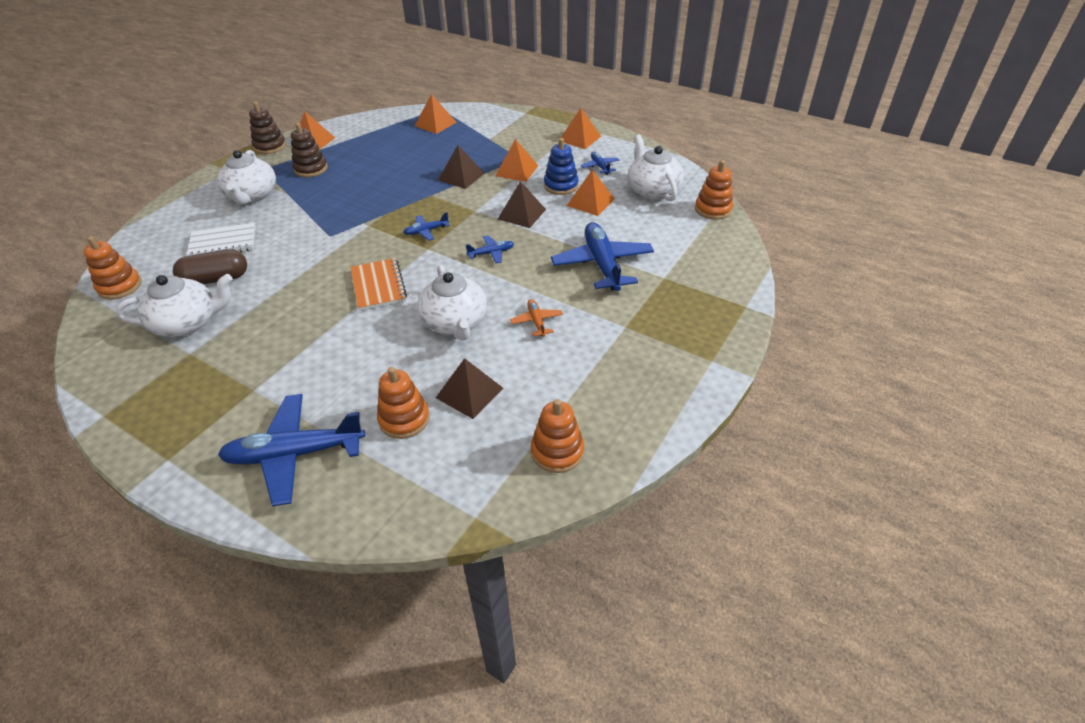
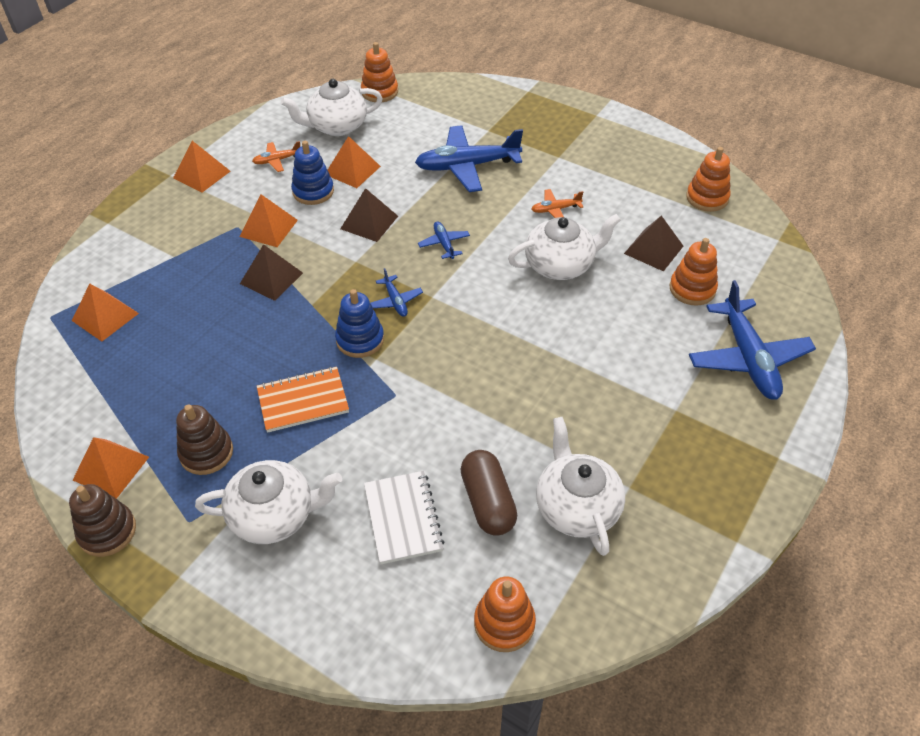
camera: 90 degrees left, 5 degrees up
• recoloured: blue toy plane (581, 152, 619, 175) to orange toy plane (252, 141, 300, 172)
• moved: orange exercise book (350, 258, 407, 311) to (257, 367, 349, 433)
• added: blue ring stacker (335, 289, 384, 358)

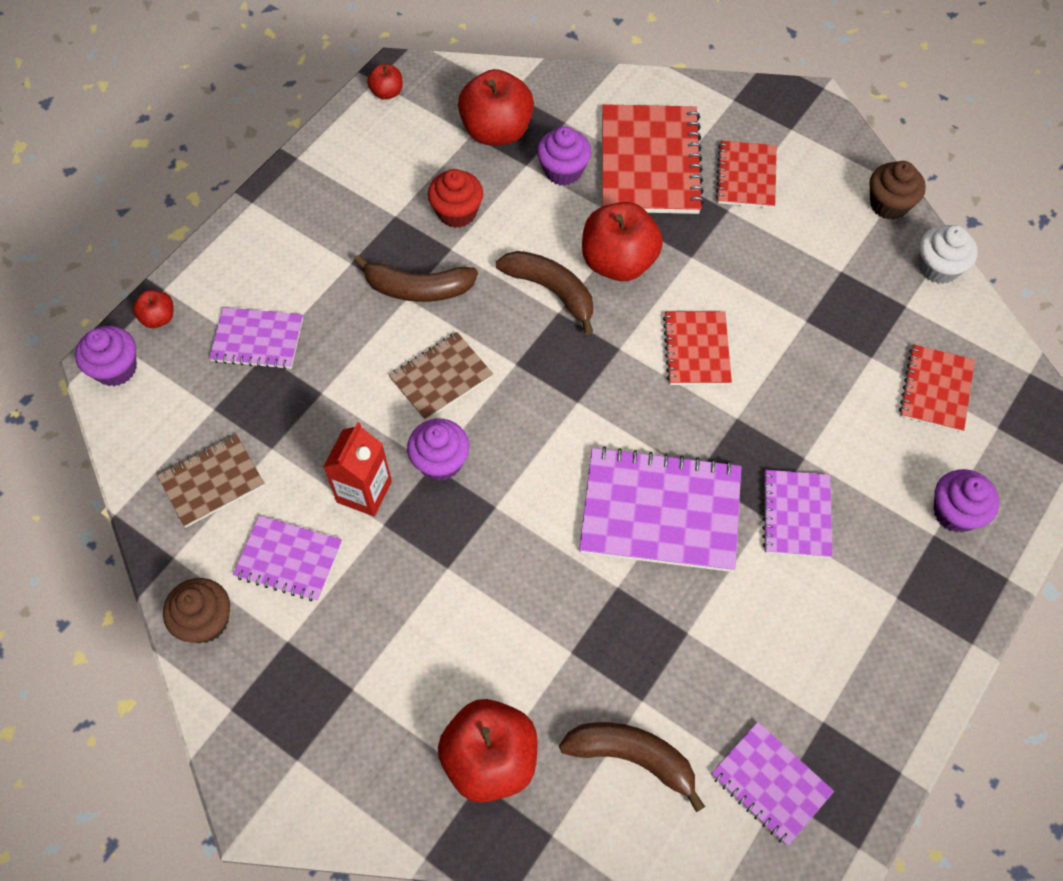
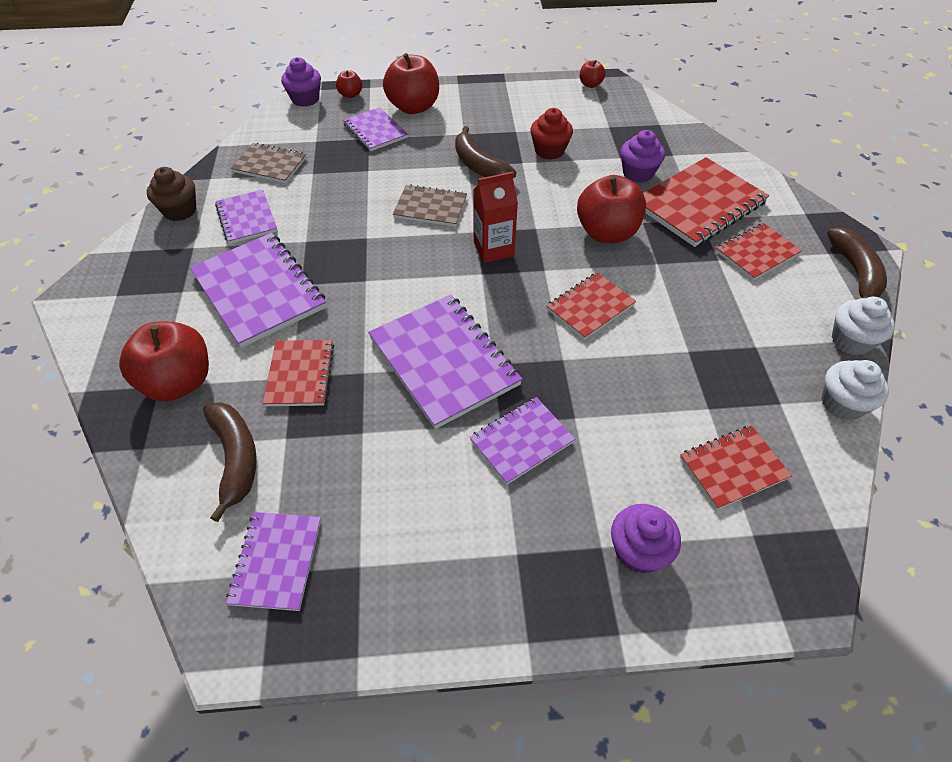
camera: 50 degrees right, 10 degrees down
• added: violet exercise book (190, 233, 326, 348)
• added: scarlet exercise book (263, 340, 334, 406)
• moved: scarlet toy apple (458, 69, 534, 145) to (383, 53, 439, 114)
• moved: scarlet milk carton (323, 422, 392, 516) to (473, 172, 518, 263)
• moved: russet banana fruit (496, 251, 593, 335) to (827, 227, 887, 298)
• recoloured: russet muffin (870, 161, 926, 220) to pure white muffin (832, 297, 895, 356)
• removed: violet muffin (407, 419, 469, 481)

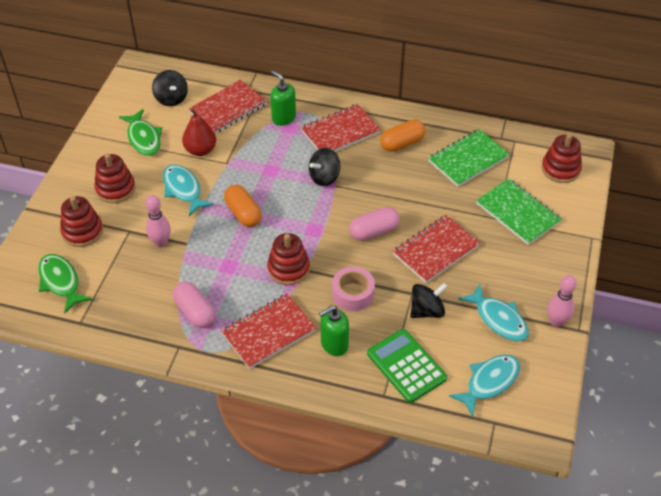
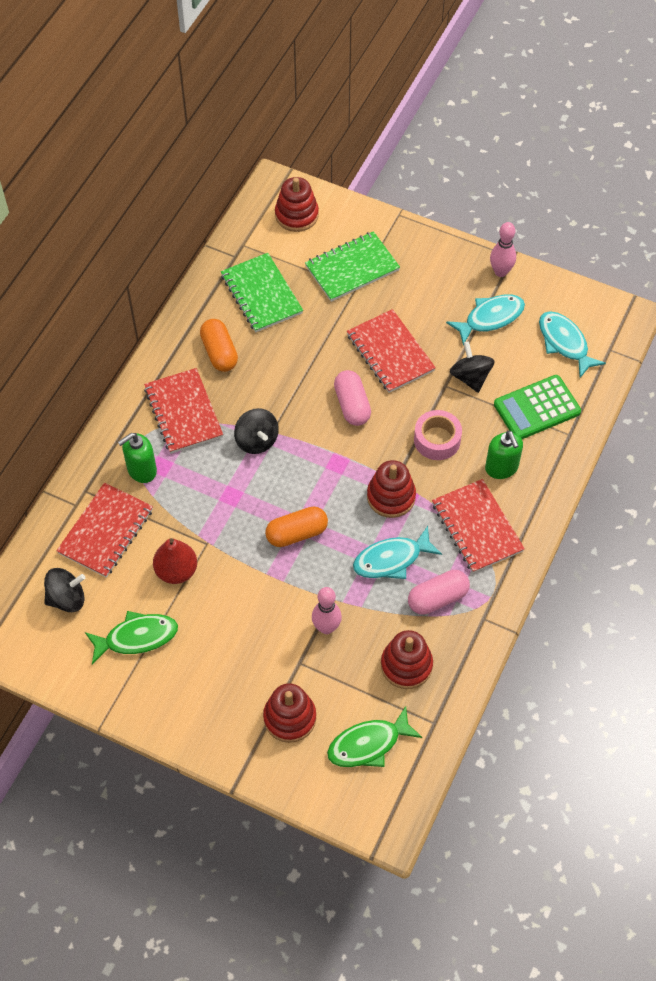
camera: 80 degrees left, 10 degrees up
• turned: scarlet exercise book (189, 80, 267, 134) = (56, 483, 153, 578) 60 degrees clockwise
• moved: aqua toy fish (163, 164, 214, 216) to (353, 526, 442, 579)
• moved: scarlet ring stacker (94, 153, 135, 203) to (381, 630, 433, 689)

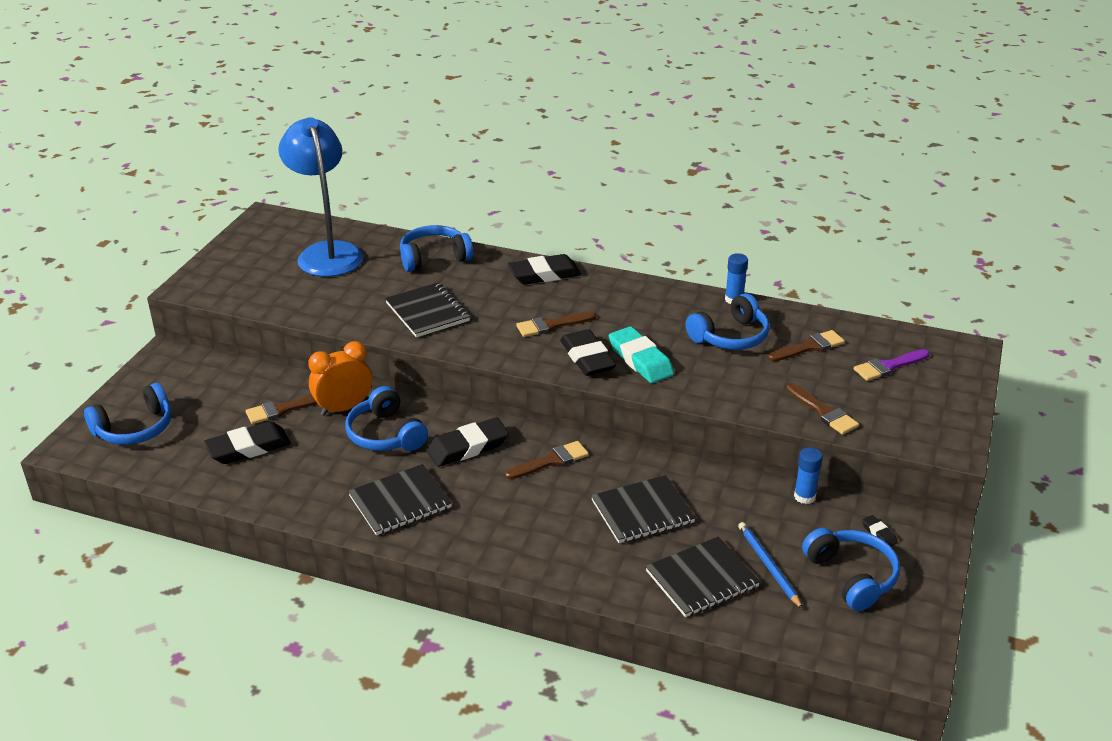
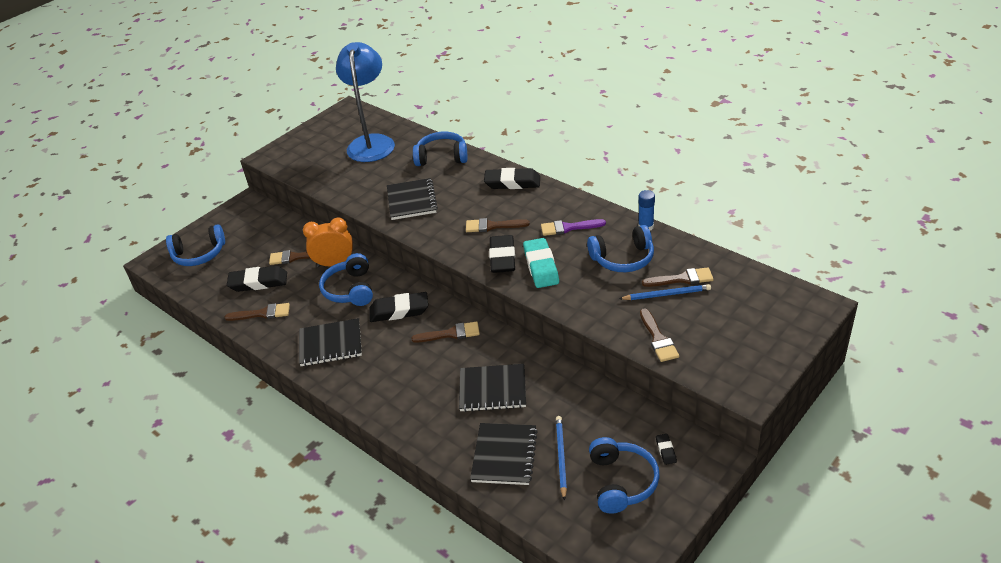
camera: 25 degrees right, 5 degrees up
• added: russet paintbrush (225, 303, 290, 321)
• turned: black exercise book (646, 536, 760, 617) = (470, 423, 538, 485) 75 degrees counterclockwise
• moved: violet paintbrush (854, 349, 930, 381) to (541, 219, 606, 236)
• added: blue pencil (619, 284, 711, 300)
• removed: blue glue stick (794, 447, 823, 504)

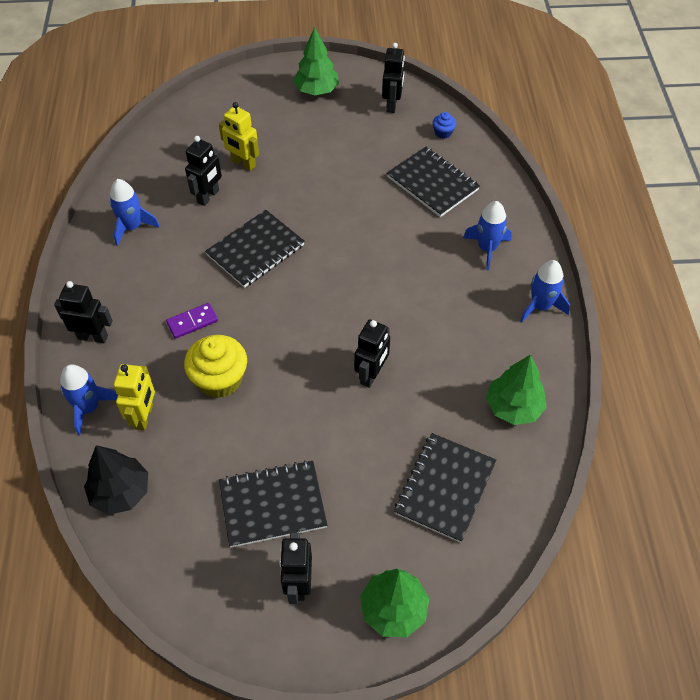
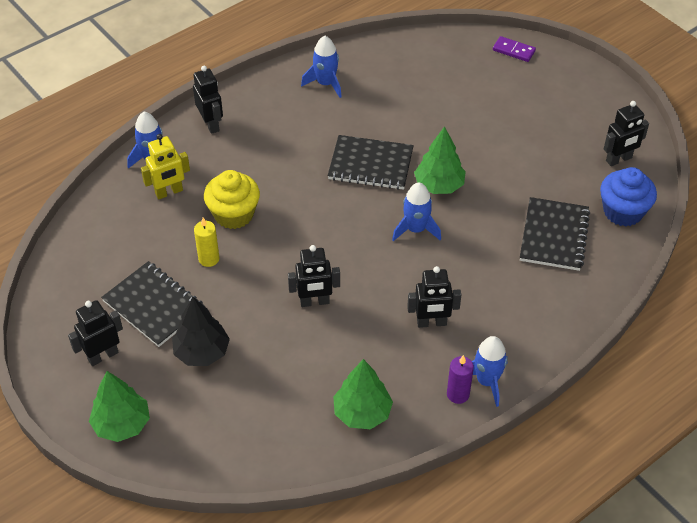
camera: 55 degrees right, 5 degrees down
• moved: black toy tree (84, 445, 148, 515) to (172, 297, 230, 366)
• added: yellow candle (194, 218, 220, 267)
• moved: blue rocket (463, 201, 512, 270) to (392, 183, 441, 241)
• moved: black robot figure (185, 136, 222, 206) to (407, 266, 461, 328)
• moved: leaf-green toy tree (293, 27, 339, 95) to (414, 126, 466, 194)
• added: violet candle (447, 355, 474, 404)
• moved: violet domino (166, 303, 218, 339) to (493, 36, 536, 62)
• resized: blue muffin (433, 112, 456, 139) = (600, 167, 657, 227) x2.11
• removed: yellow robot figure (219, 102, 259, 171)
• removed: black exercise book (394, 433, 496, 543)

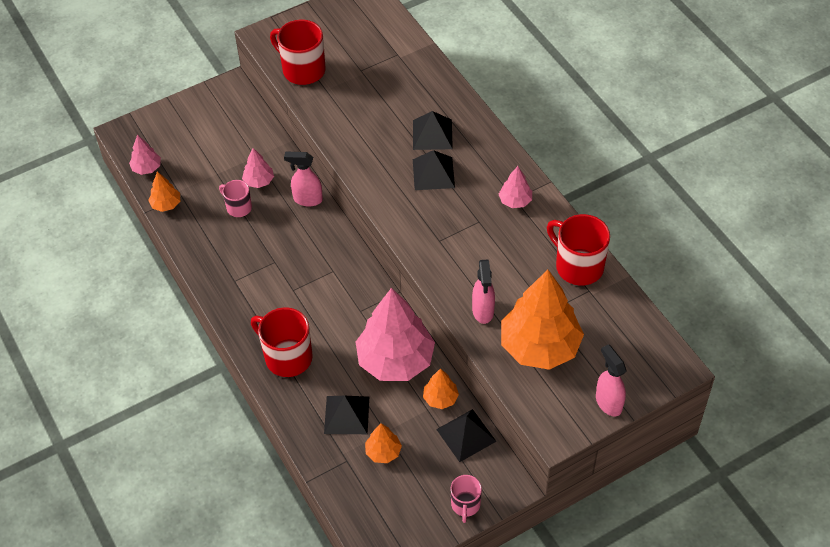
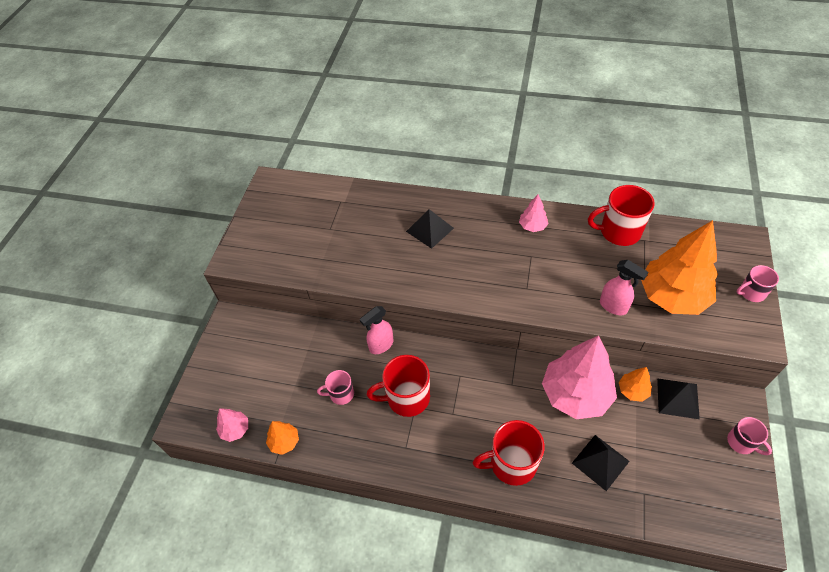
camera: 45 degrees left, 0 degrees up
• moved: scarlet coffee mug (270, 20, 326, 85) to (366, 355, 430, 417)
• replaced: rosy spray cleaner (596, 344, 627, 416) to rosy coffee mug (736, 265, 779, 302)
• removed: rosy toy tree (242, 148, 274, 188)
• removed: orange toy tree (365, 423, 402, 463)
• removed: black pyramid shape (413, 150, 455, 190)

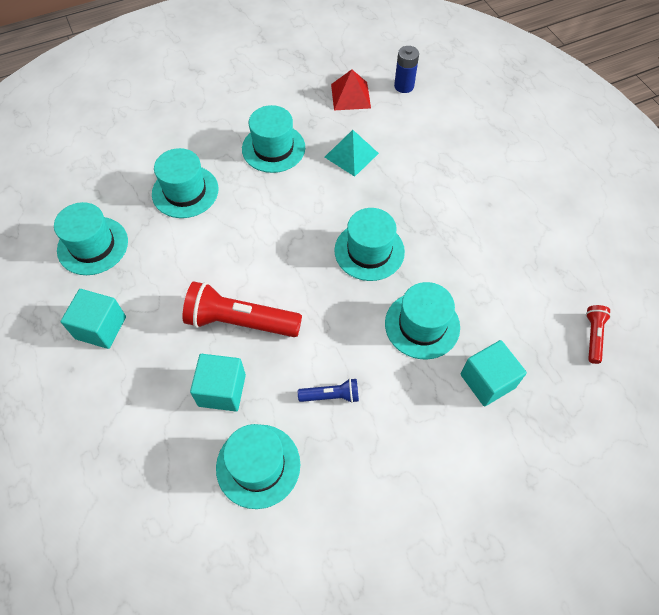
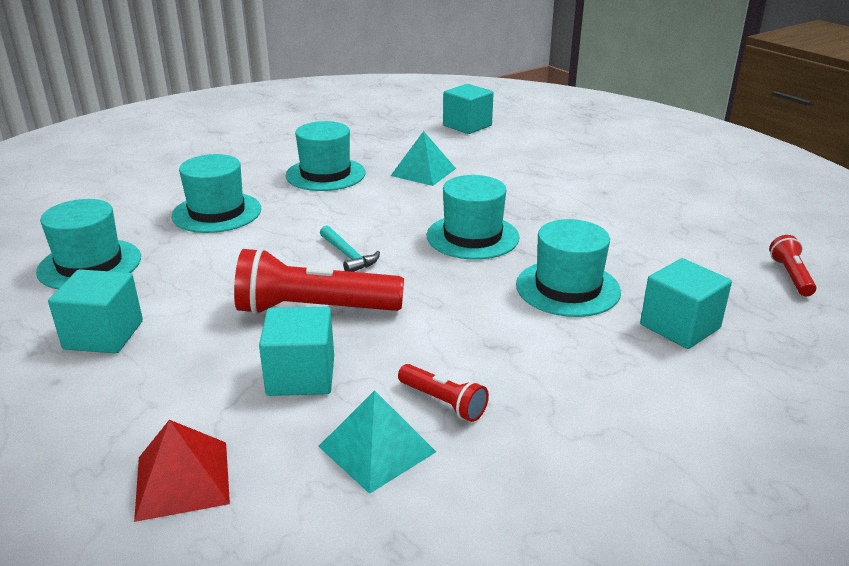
camera: 10 degrees left, 30 degrees down
• moved: scarlet pyramid shape (331, 69, 371, 110) to (134, 420, 230, 522)
• replaced: aqua hat (216, 424, 300, 509) to aqua pyramid shape (318, 390, 436, 494)
• added: aqua hammer (320, 226, 380, 272)
• added: scarlet pocket torch (398, 364, 489, 422)
• replaced: blue battery (394, 46, 419, 93) to aqua block (443, 84, 494, 134)
• removed: blue pocket torch (298, 378, 359, 403)

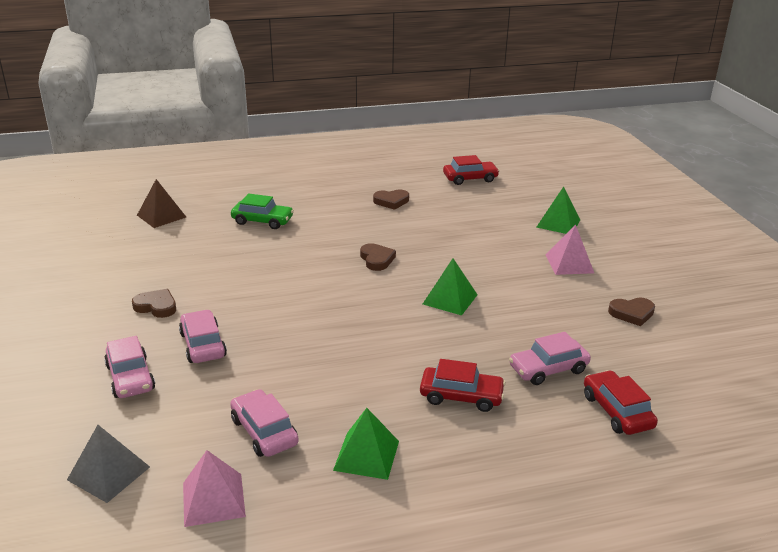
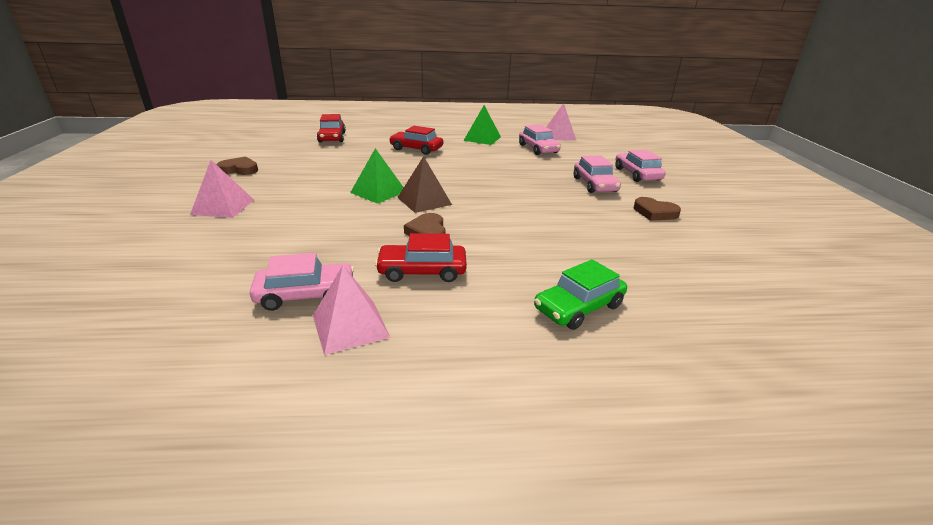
camera: 170 degrees left, 0 degrees up
• moved: rosy toy car (509, 332, 591, 385) to (250, 253, 354, 311)
• replaced: russet heart shape (373, 189, 409, 210) to rosy pyramid shape (313, 265, 391, 355)
• moved: scarlet toy car (443, 155, 499, 185) to (375, 233, 467, 282)
• moved: russet pyramid shape (137, 179, 186, 228) to (397, 156, 452, 213)
• turned: leaf-green toy car (231, 193, 294, 229) = (534, 259, 627, 330) 60 degrees counterclockwise
• removed: ash-grey pyramid shape (67, 425, 150, 503)
• removed: leaf-green pyramid shape (536, 187, 580, 234)

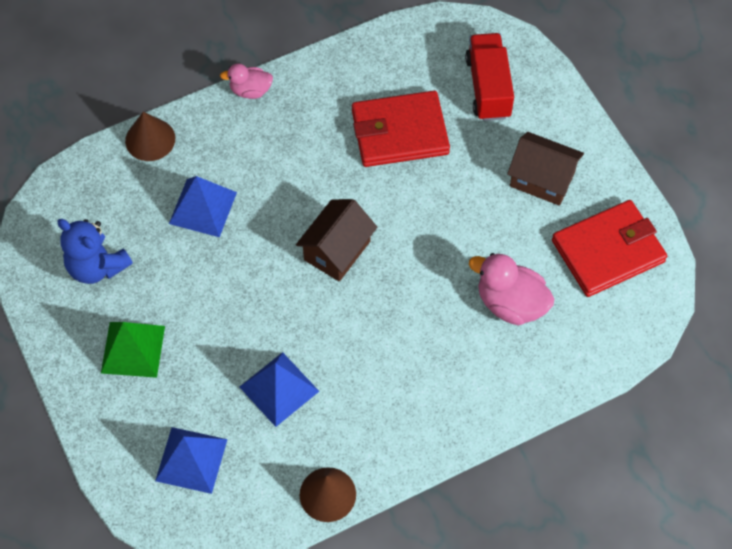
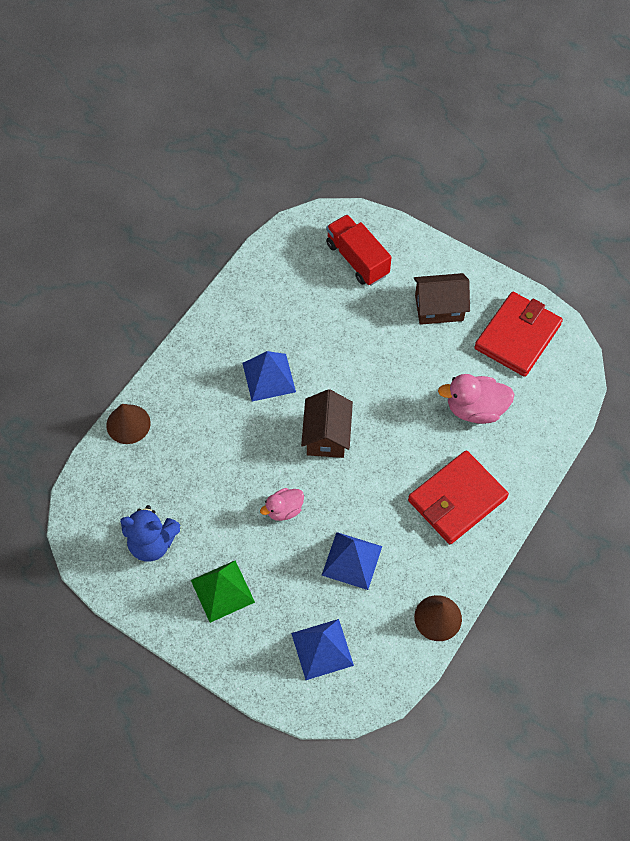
camera: 30 degrees left, 0 degrees up
• moved: blue pyramid shape (169, 176, 237, 237) to (242, 351, 296, 402)
• moved: rosy rubber duck (220, 63, 273, 99) to (260, 488, 304, 521)
• moved: scarlet wallet (352, 91, 450, 167) to (408, 450, 509, 544)

